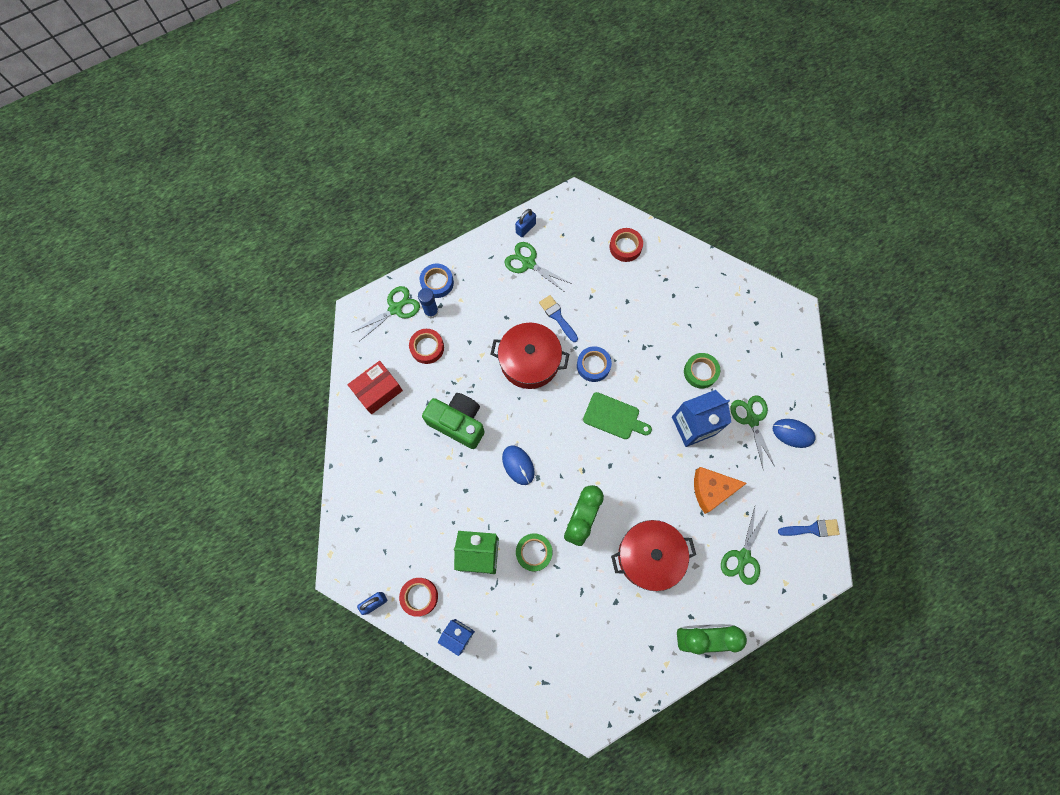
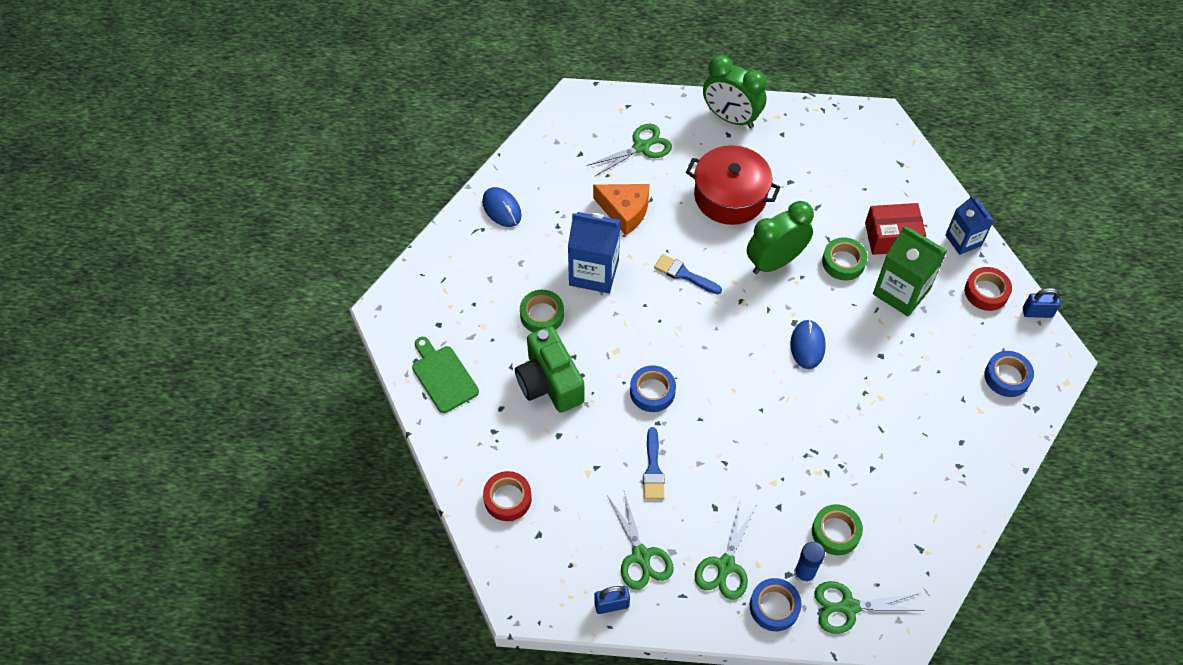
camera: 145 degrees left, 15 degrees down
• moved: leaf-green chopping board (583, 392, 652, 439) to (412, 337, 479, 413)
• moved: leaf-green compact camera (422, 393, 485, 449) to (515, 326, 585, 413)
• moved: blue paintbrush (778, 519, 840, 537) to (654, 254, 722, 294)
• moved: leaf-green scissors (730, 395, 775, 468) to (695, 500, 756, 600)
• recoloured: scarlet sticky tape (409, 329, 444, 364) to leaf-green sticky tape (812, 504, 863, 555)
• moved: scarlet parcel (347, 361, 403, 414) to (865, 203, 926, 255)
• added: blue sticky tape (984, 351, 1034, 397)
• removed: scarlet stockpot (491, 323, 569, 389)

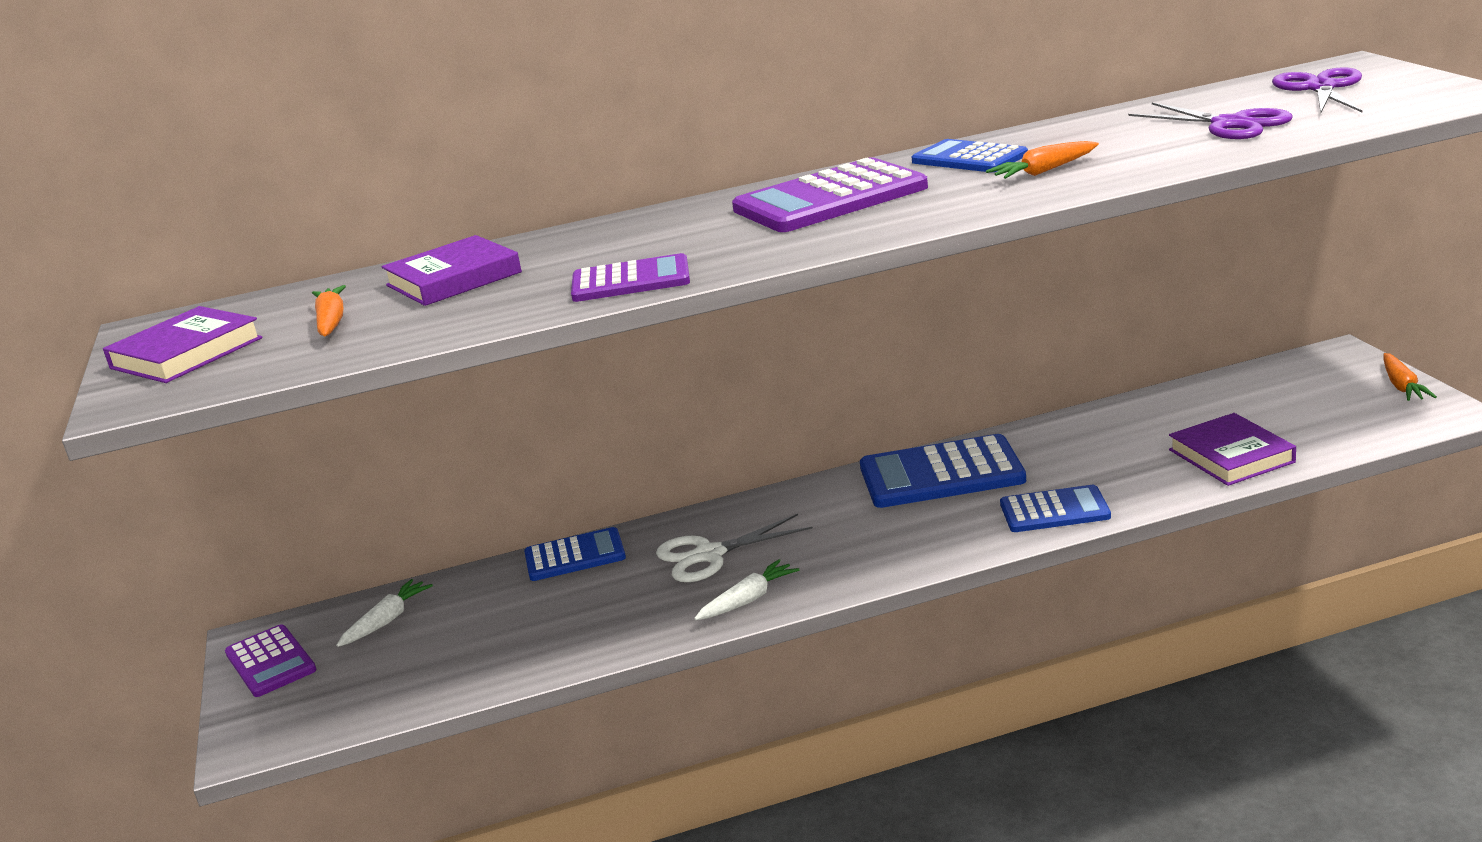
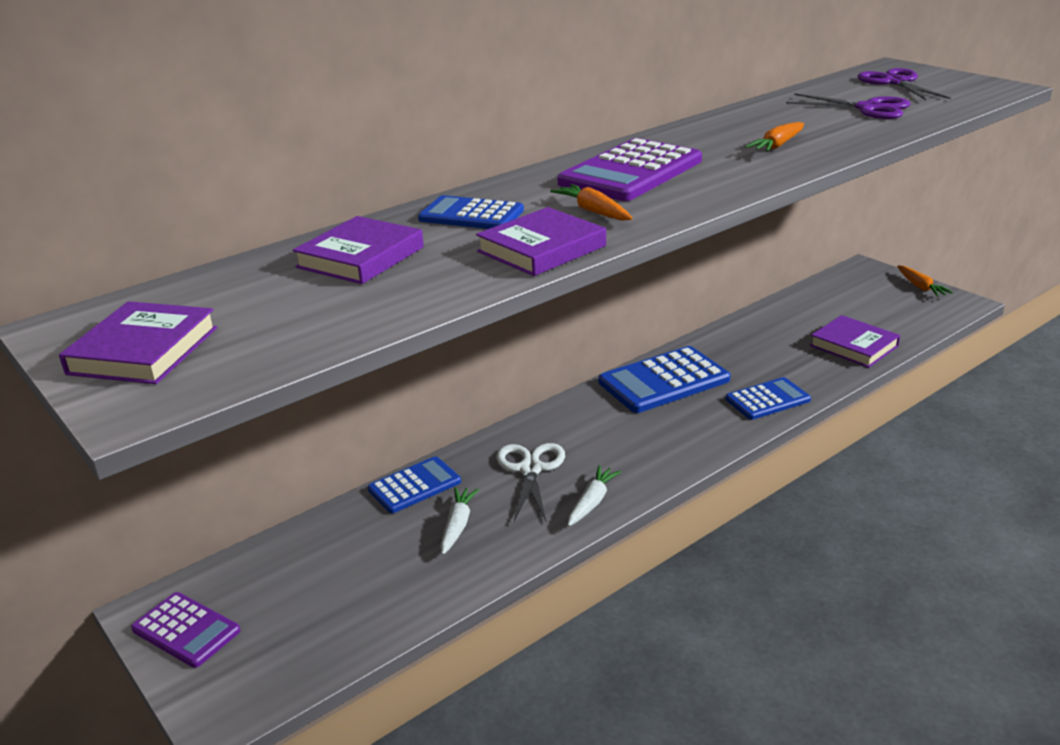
camera: 25 degrees left, 5 degrees up
• moved: blue pocket calculator (912, 139, 1028, 172) to (418, 195, 524, 229)
• moved: pure white carrot (336, 579, 433, 647) to (440, 487, 479, 555)
• replaced: violet pocket calculator (571, 253, 690, 302) to violet hardback (476, 207, 606, 276)
• turned: pure white scissors (656, 514, 813, 582) = (496, 443, 565, 521) 135 degrees clockwise
• moved: orange carrot (312, 285, 346, 336) to (550, 184, 632, 221)

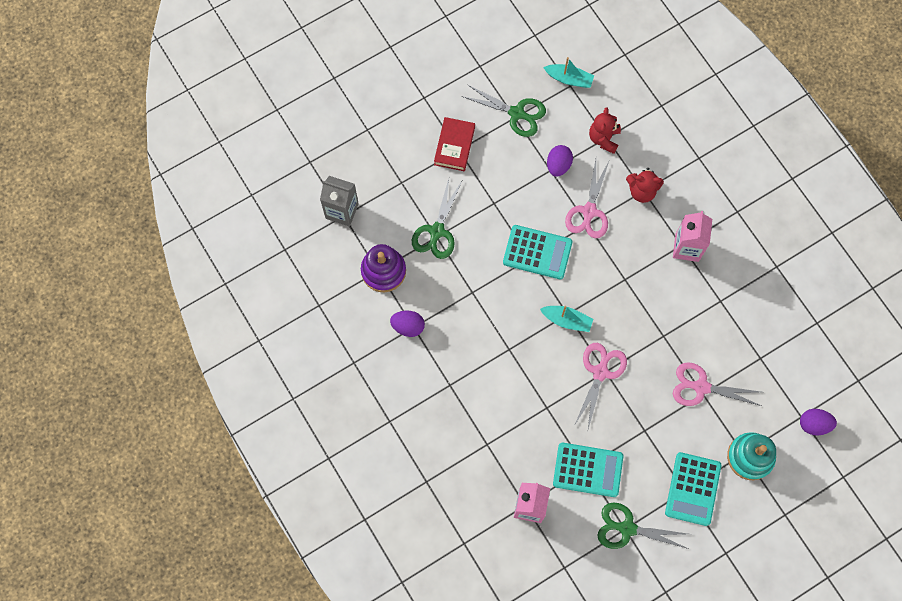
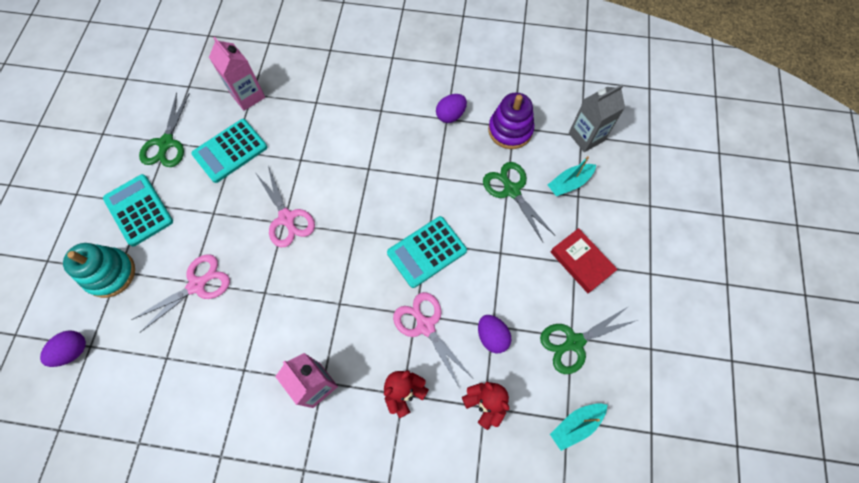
camera: 130 degrees right, 5 degrees down
• turned: leaf-green scissors (597, 502, 689, 549) = (139, 92, 190, 167) 135 degrees clockwise
• moved: aqua sailboat (540, 306, 593, 332) to (548, 156, 596, 196)

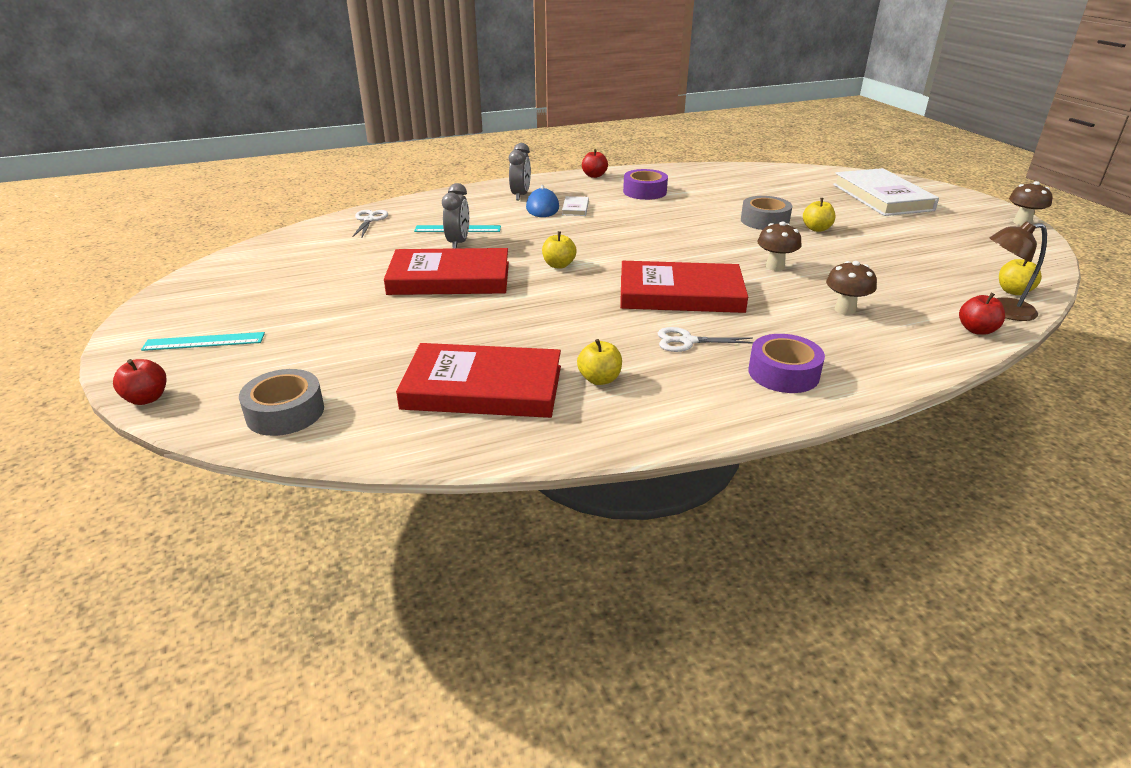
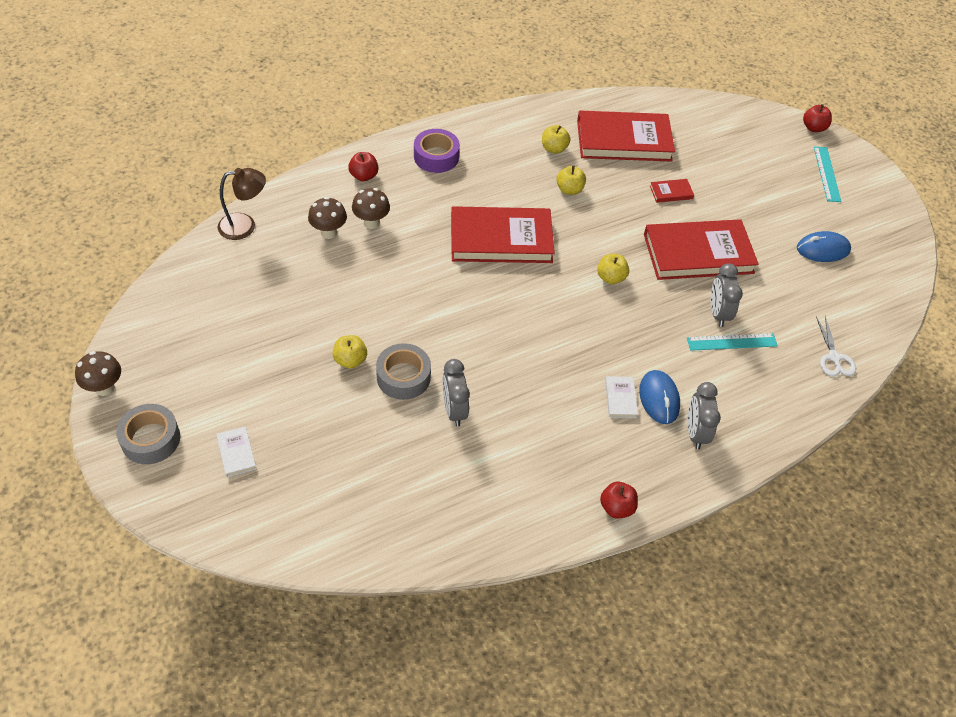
camera: 170 degrees right, 20 degrees up
• moved: ash-grey sticky tape (239, 369, 324, 436) to (116, 404, 180, 464)
• resized: pure white hardback (833, 168, 939, 216) = (216, 426, 256, 477) x0.41
• moved: russet toadstool (757, 221, 802, 271) to (308, 197, 347, 239)
• moved: scarlet toy apple (959, 292, 1005, 335) to (348, 152, 378, 181)
• added: ash-grey alarm clock (442, 359, 470, 426)
• moved: yellow toy apple (999, 259, 1042, 295) to (556, 166, 586, 195)
• added: scarlet hardback (650, 179, 694, 203)
• added: blue computer mouse (797, 231, 851, 262)
• turned: aqua ruler (141, 332, 265, 351) = (814, 147, 841, 202) 75 degrees counterclockwise
• removed: violet sticky tape (623, 169, 668, 200)
• removed: pure white scissors (658, 327, 754, 352)

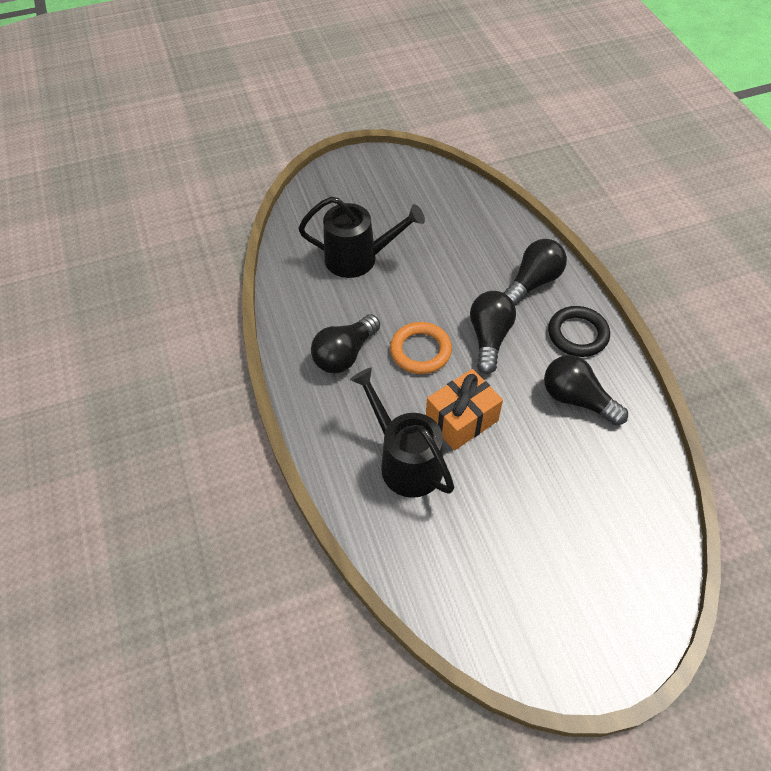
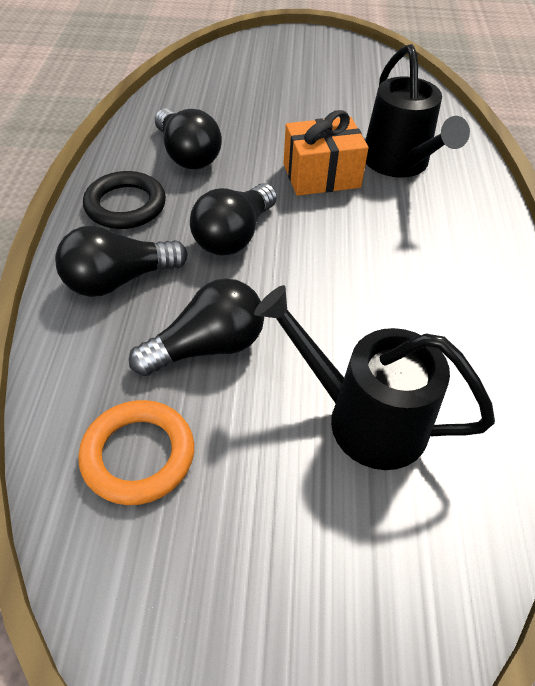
camera: 160 degrees left, 5 degrees down
• moved: orange torus (390, 322, 452, 374) to (78, 400, 194, 505)
• moved: black light bulb (311, 314, 380, 373) to (129, 278, 264, 376)

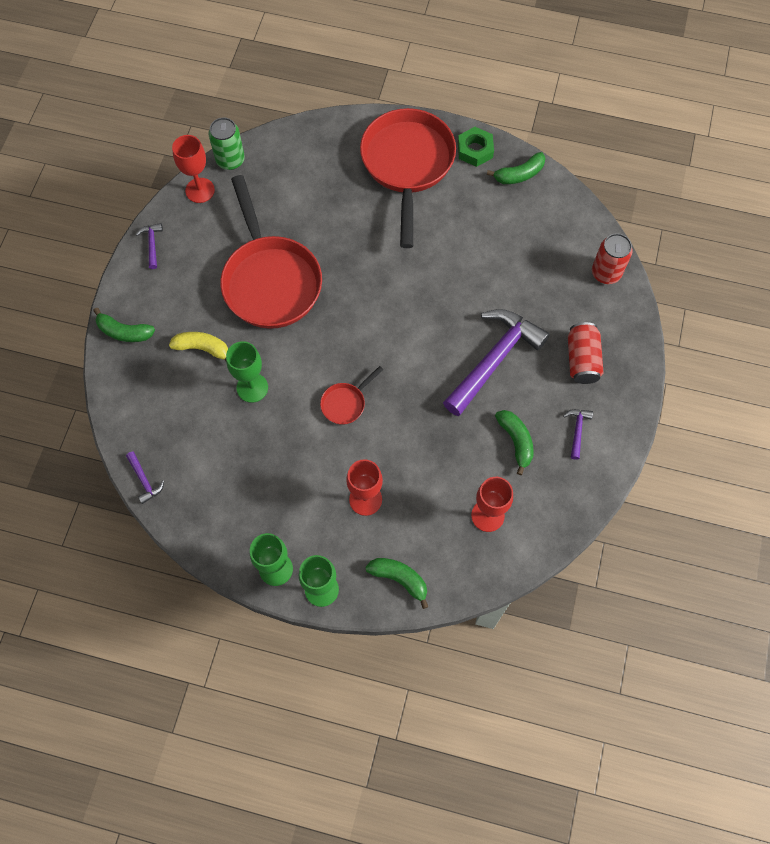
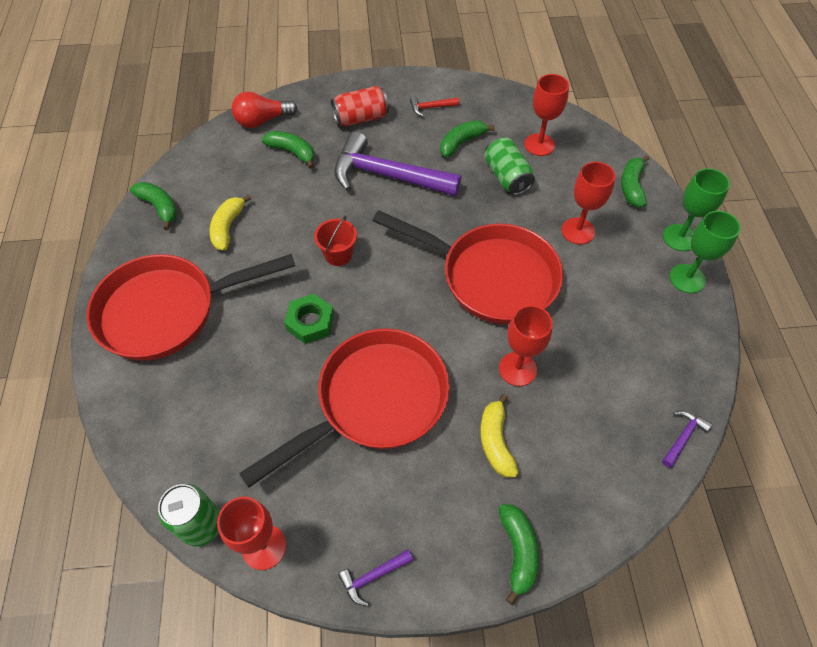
camera: 110 degrees left, 10 degrees down
• added: yellow banana fruit (210, 194, 251, 251)
• replaced: scarlet tin (592, 233, 632, 284) to scarlet light bulb (232, 92, 297, 128)
• added: leaf-green banana fruit (262, 131, 315, 169)
• moved: leaf-green hexagon nut (458, 127, 494, 167) to (284, 294, 334, 344)
• added: scarlet sand bucket (314, 216, 357, 266)
• resized: scarlet pan (320, 366, 384, 425) = (373, 210, 563, 324) x2.38
• recoloured: violet hammer (563, 409, 593, 460) to scarlet hammer (410, 96, 459, 117)
• added: leaf-green tin (484, 137, 535, 195)
• recoloured: leaf-green chalice (226, 341, 268, 403) to scarlet chalice (499, 305, 553, 386)

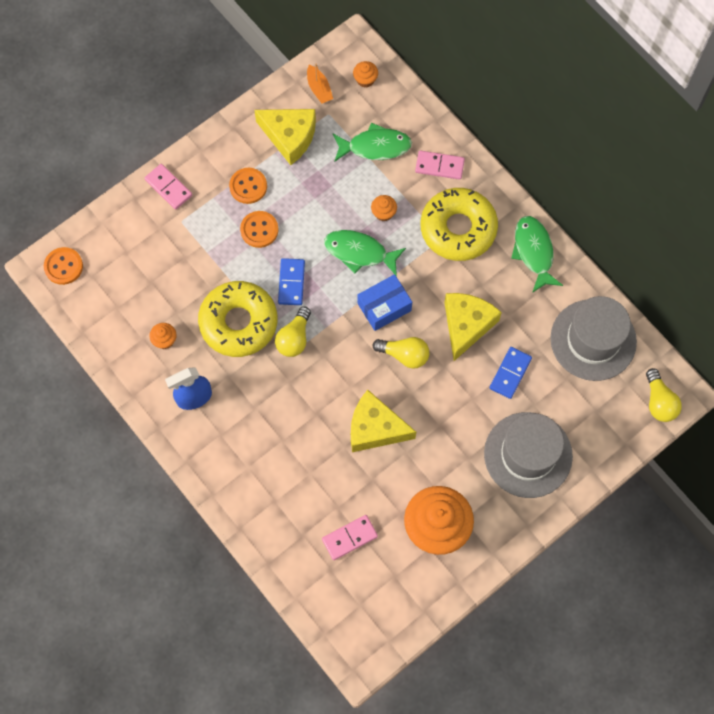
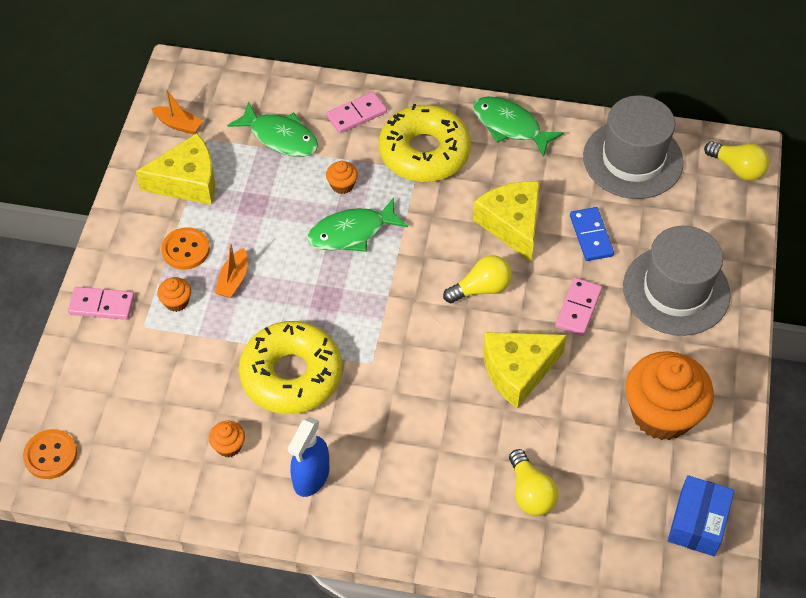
camera: 40 degrees left, 15 degrees down
• moved: orange muffin (353, 61, 378, 88) to (157, 277, 191, 312)
• replaced: orange shirt button (240, 211, 279, 248) to orange sailboat (215, 243, 247, 298)
• turned: leaf-green toy fish (333, 123, 412, 161) = (227, 101, 318, 157) 75 degrees clockwise
• moved: yellow light bulb (275, 307, 311, 357) to (509, 449, 558, 516)
• moved: rosy domino (322, 515, 378, 560) to (555, 278, 602, 336)
• moved: blue parcel (358, 274, 412, 331) to (668, 475, 734, 556)
• removed: blue domino (278, 258, 305, 305)

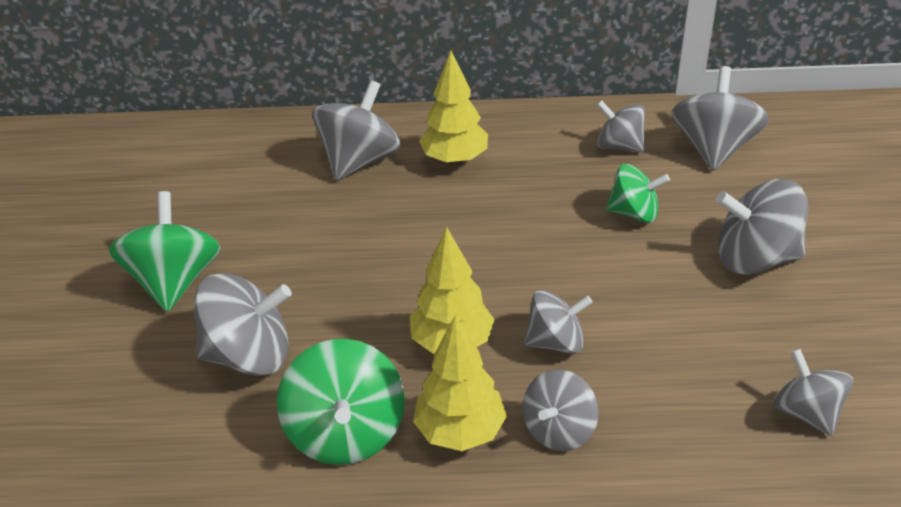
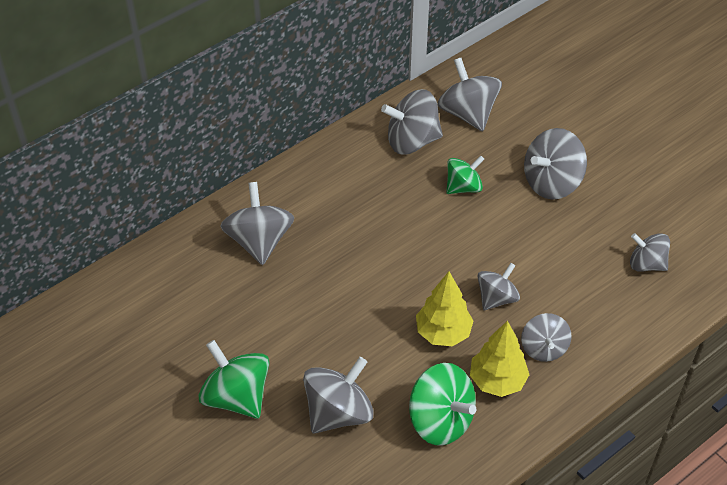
camera: 40 degrees left, 10 degrees up
• resized: ash-grey toy top (597, 100, 645, 152) = (381, 89, 443, 155) x1.56
• removed: yellow toy tree (419, 51, 488, 165)

